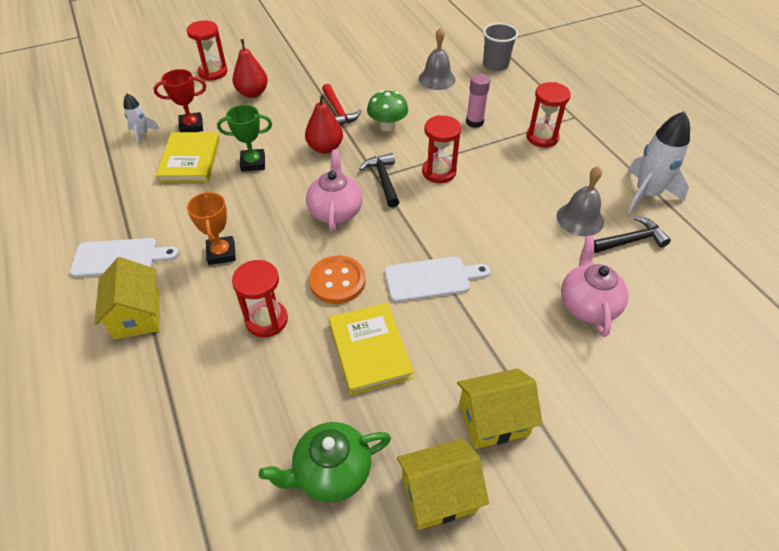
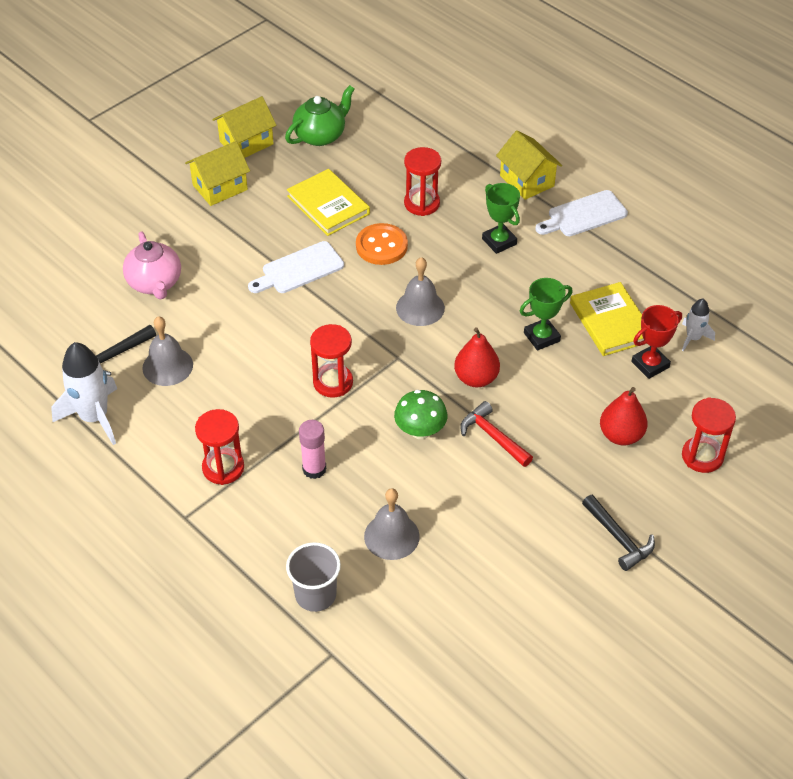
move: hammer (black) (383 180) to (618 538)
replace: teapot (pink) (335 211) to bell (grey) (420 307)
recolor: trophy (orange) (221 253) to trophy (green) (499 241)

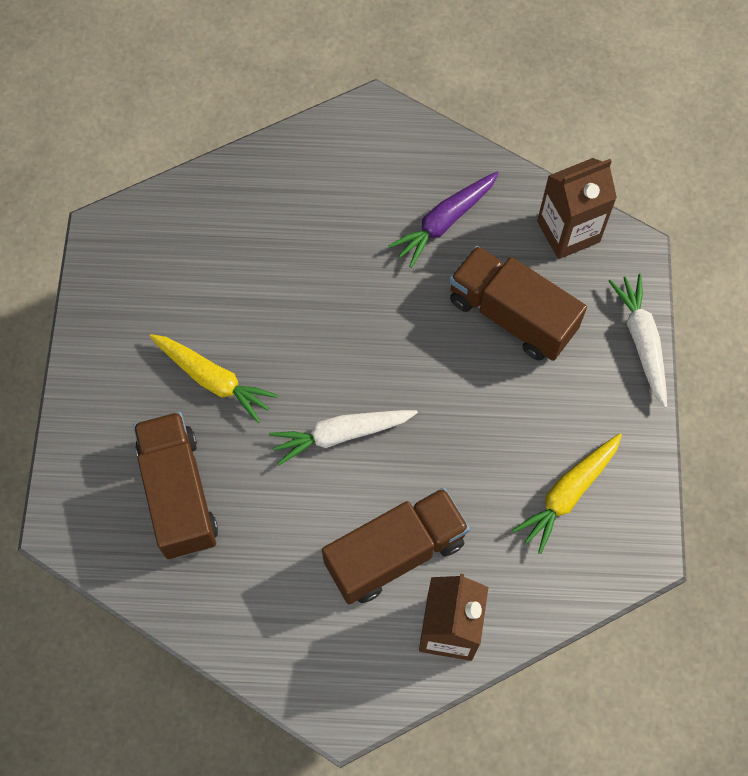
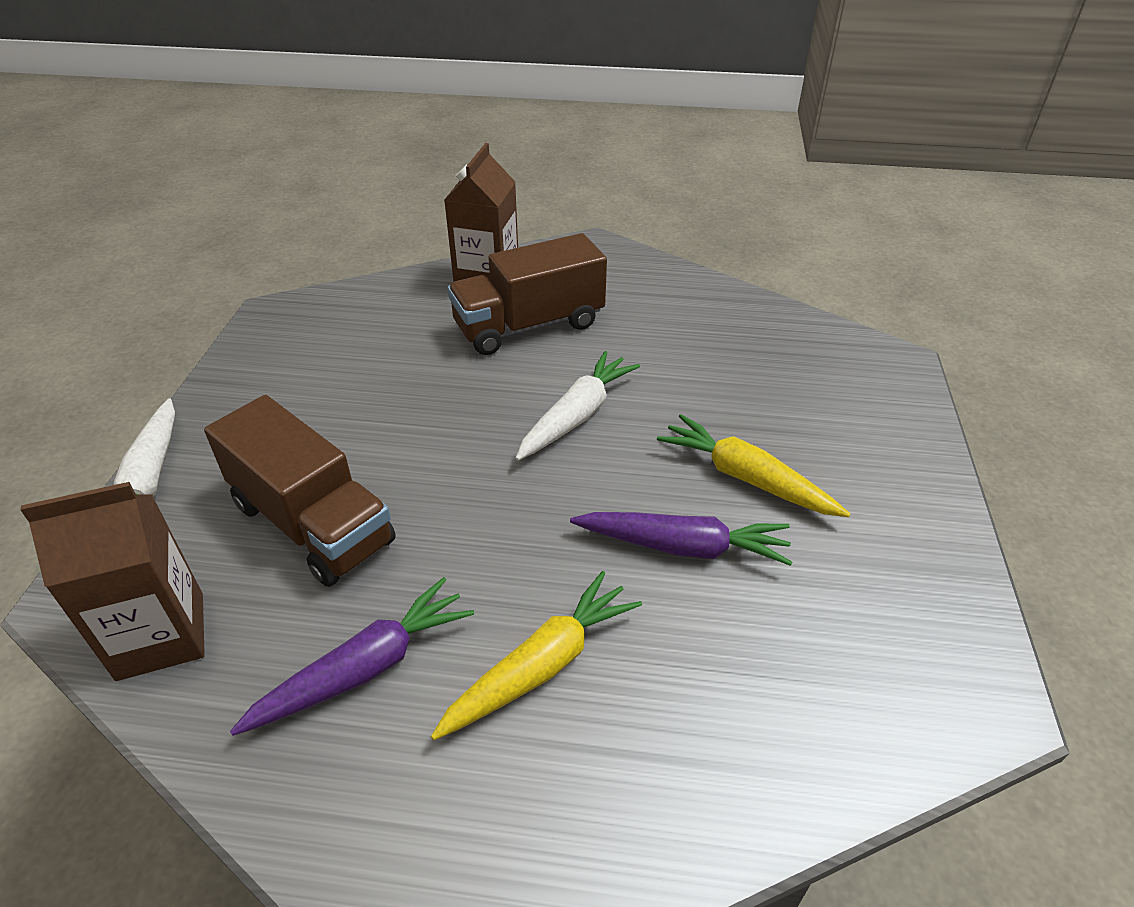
delete: truck (brown) (179 494)
insert: carrot (purple) (683 546)
move: carrot (yellow) (568 494) to (541 665)
rotate: carrot (white) (341 435) = (577 415) 45 degrees counterclockwise

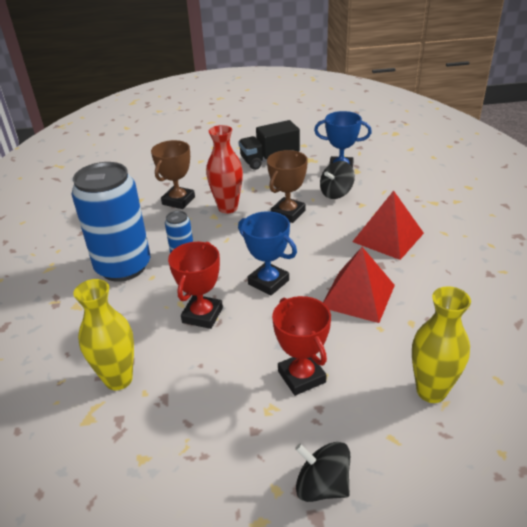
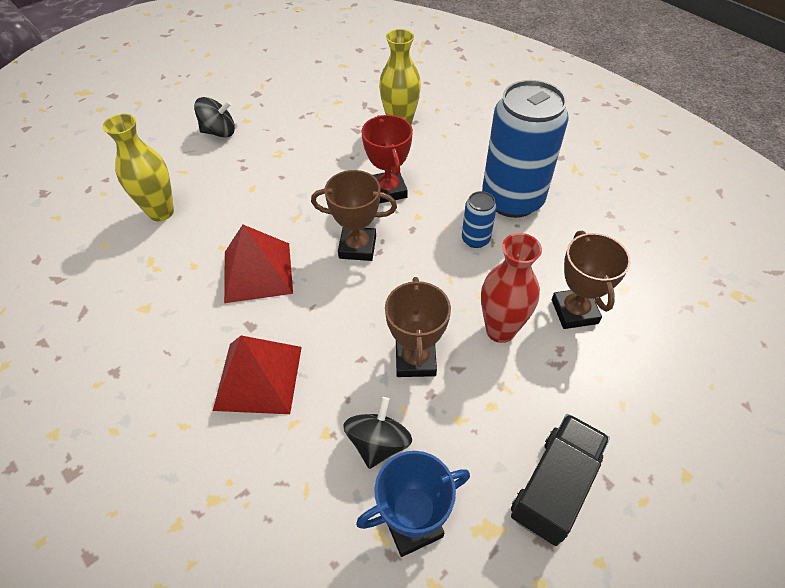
delete: trophy (red) (301 376)
recolor: trophy (blue) (268 282) to trophy (brown) (357 247)

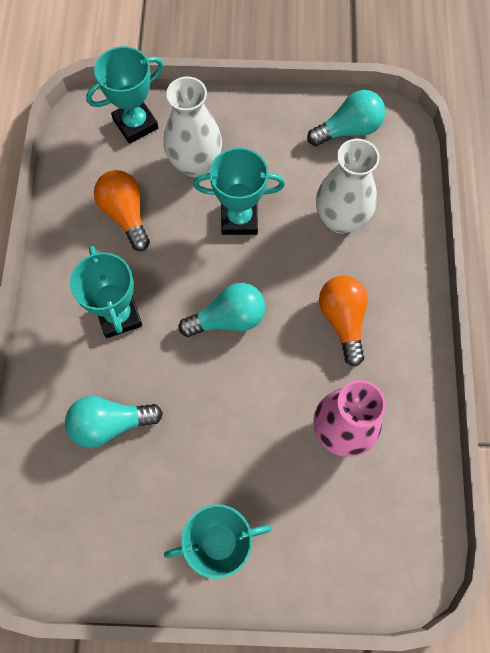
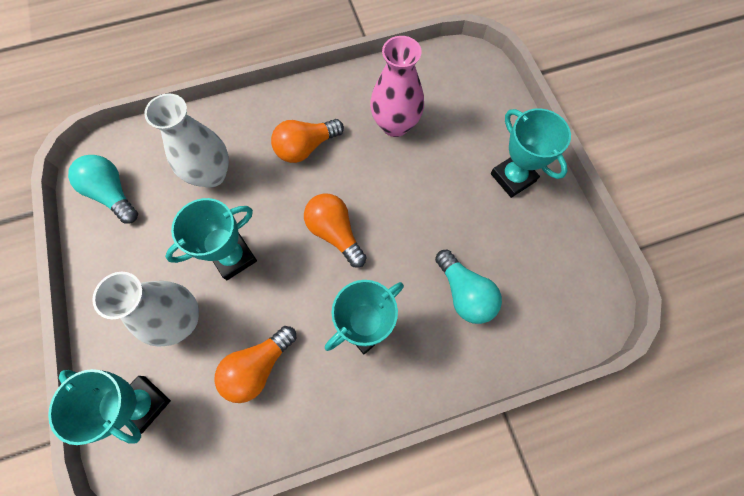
recolor: light bulb (turquoise) (228 319) to light bulb (orange) (335 233)
rotate: trophy (turquoise) (239 219) = (233 257) 75 degrees clockwise

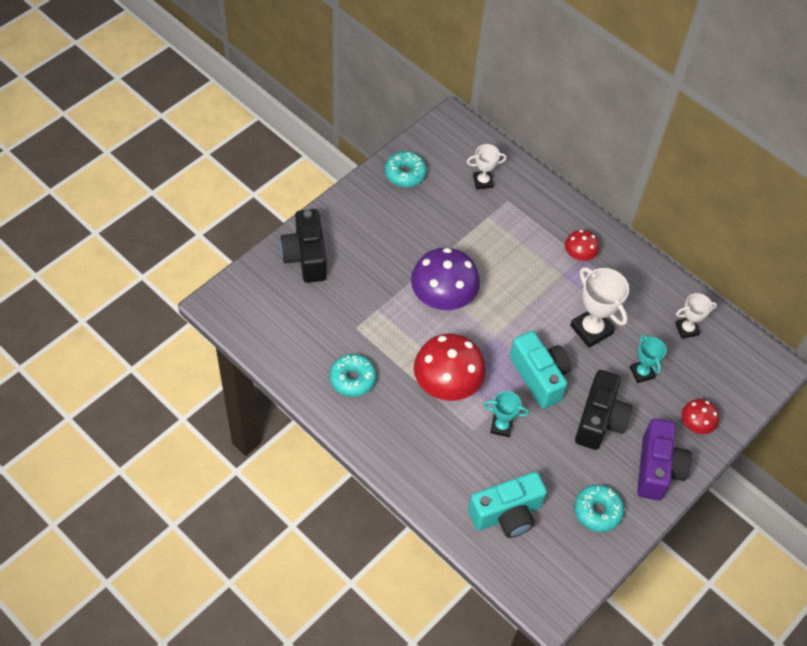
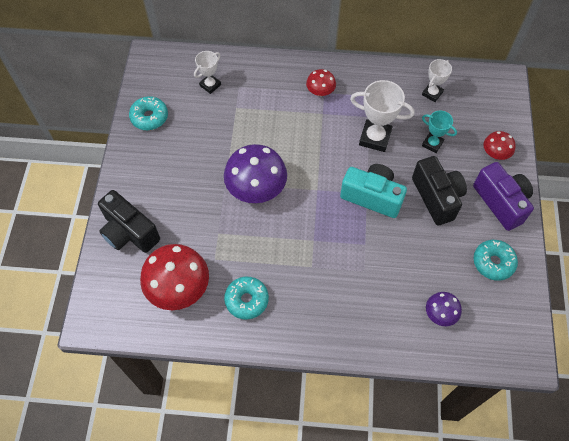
delete: trophy (turquoise) (501 426)
move: mushroom (red) (447 383) to (178 287)
replace: camera (turquoise) (507 514) to mushroom (purple) (440 314)

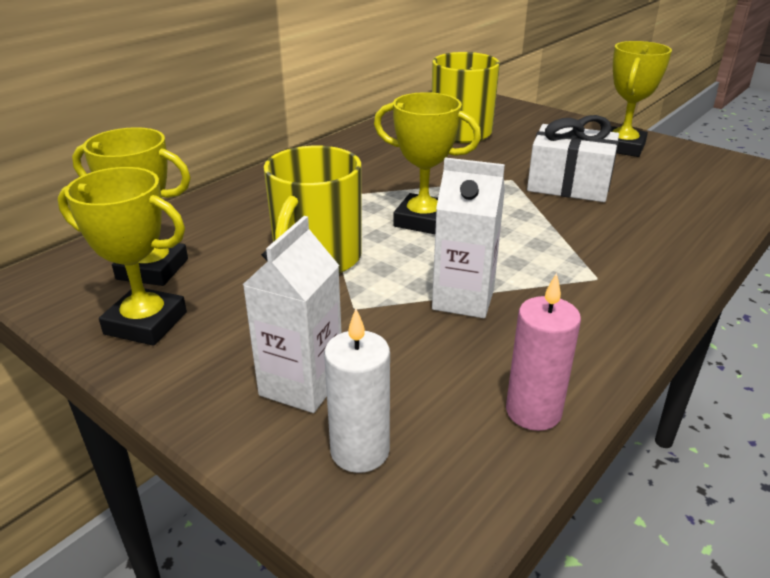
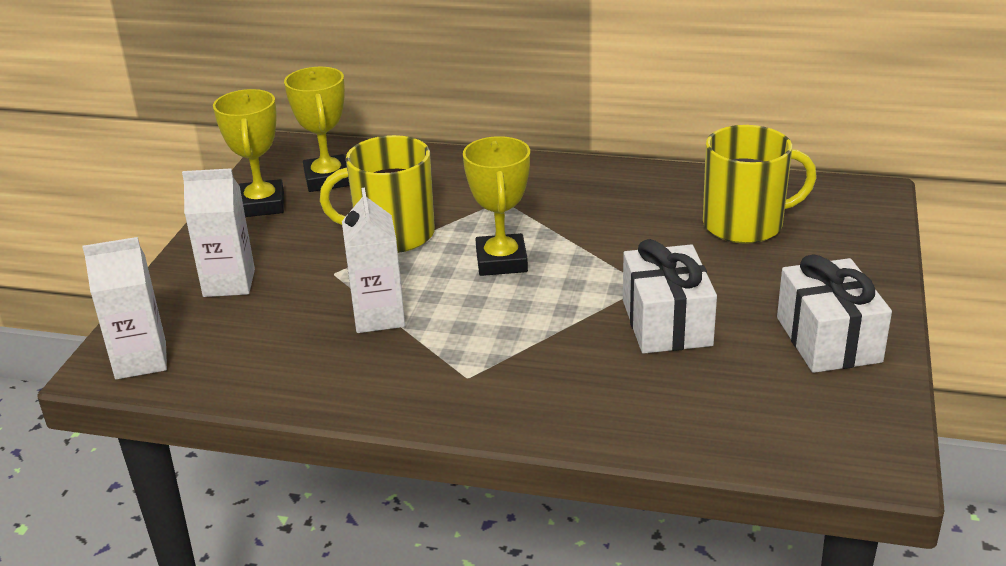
delete: candle (white) (360 451); candle (pink) (533 411)
insert: carton (white) (141 360)
replace: trophy (yellow) (622 147) to gift (white) (828 339)

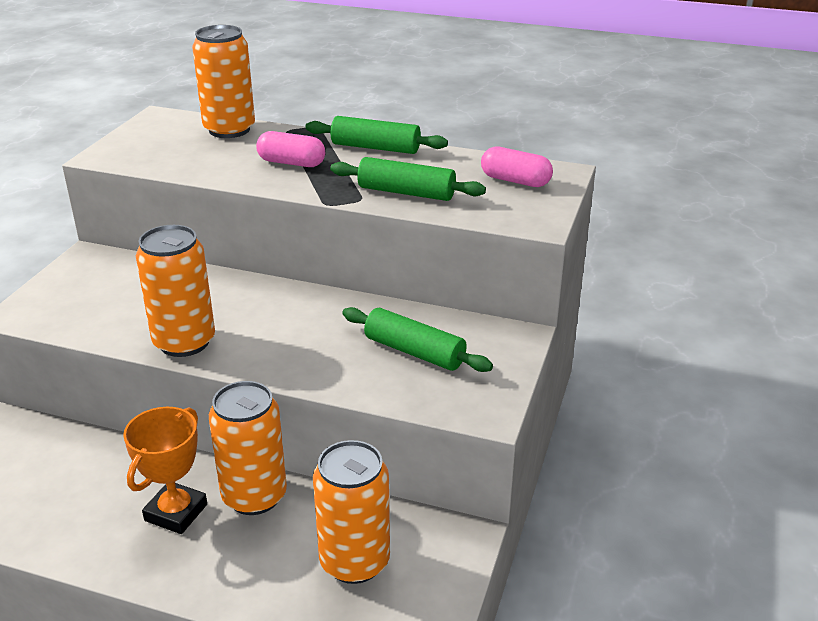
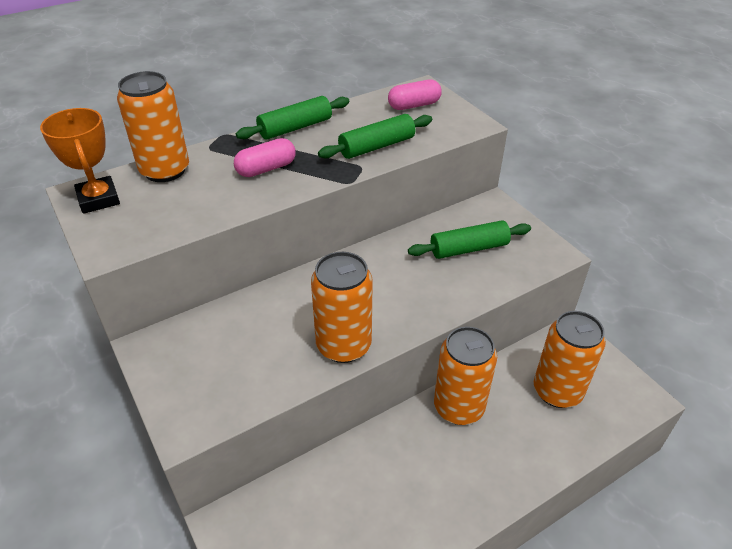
move: trophy (orange) (176 512) to (99 199)

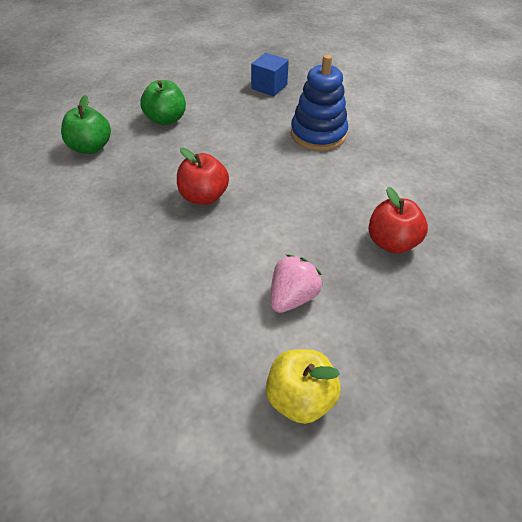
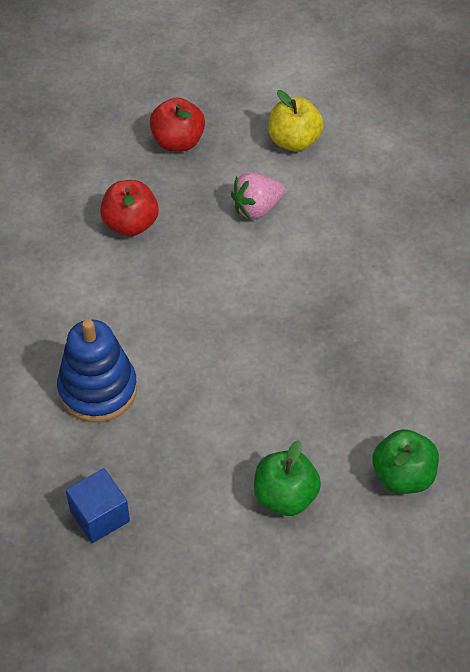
move: apple (red) (204 196) to (178 142)

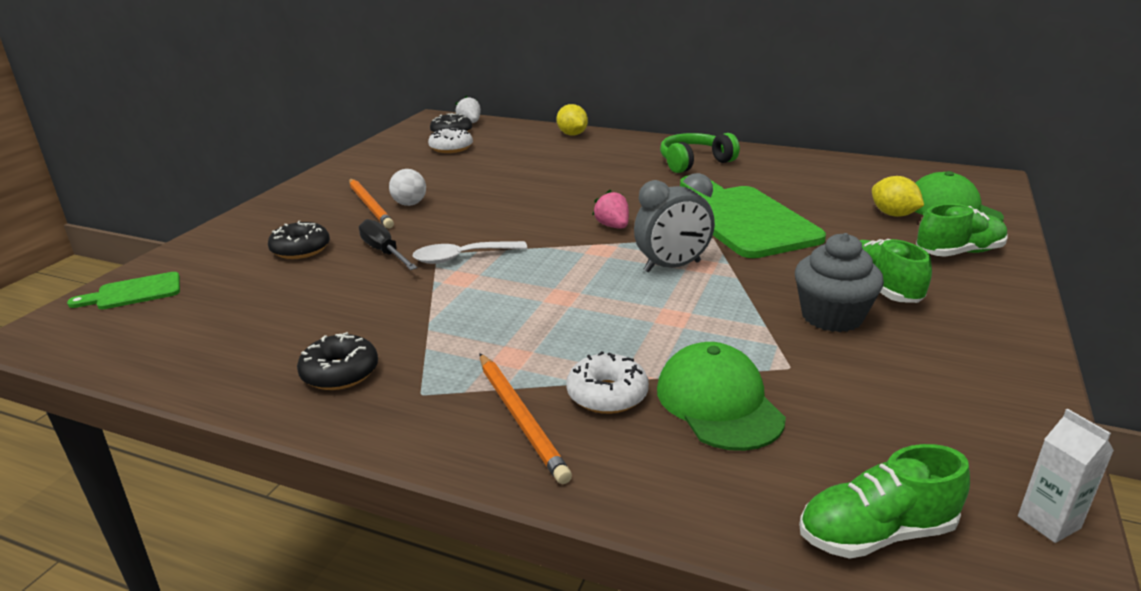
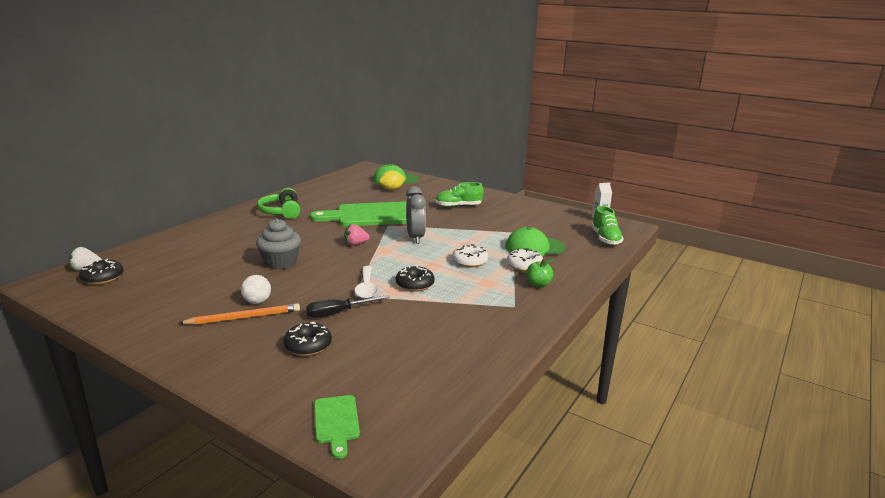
delete: lemon (yellow) (572 134); shoe (green) (958 252)
move: donut (black) (340 373) to (415 284); donut (white) (451 148) to (470 261); cupcake (grey) (831 316) to (280 262)
replace: pencil (orange) (520 418) to apple (green) (538 284)

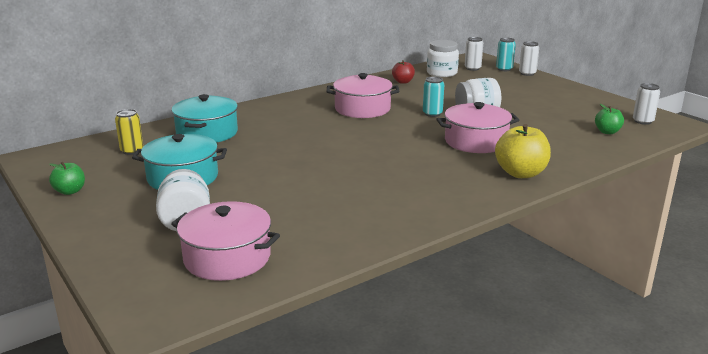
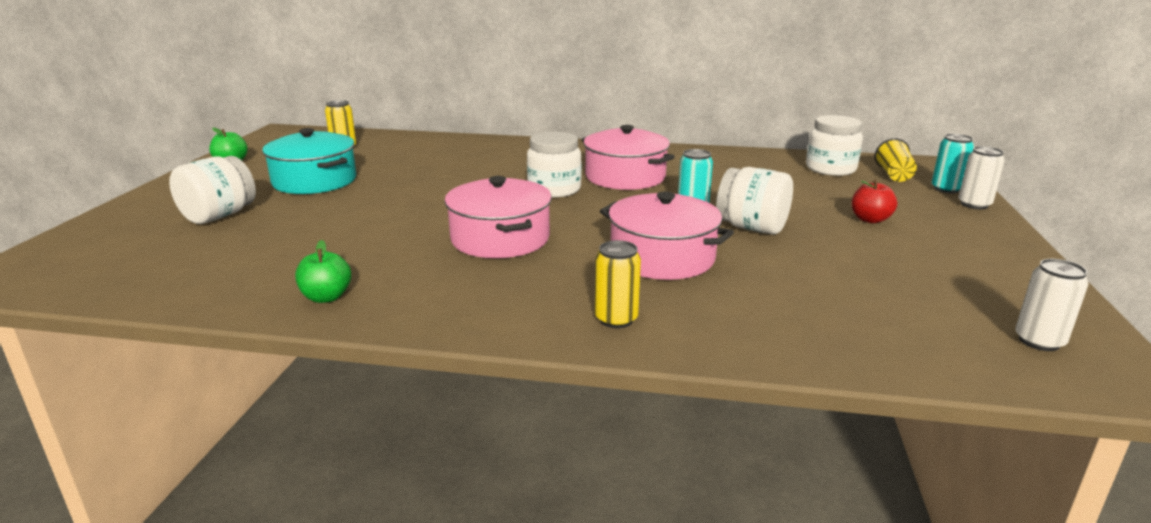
delete: pot (turquoise) (207 133)
insert: jar (white) (554 189)
move: pot (pink) (227 257) to (500 238); apple (red) (403 82) to (870 219); apple (green) (607 132) to (326 297)
replace: can (white) (472 68) to cup (yellow) (894 175); apple (yellow) (520 173) to can (yellow) (616 319)

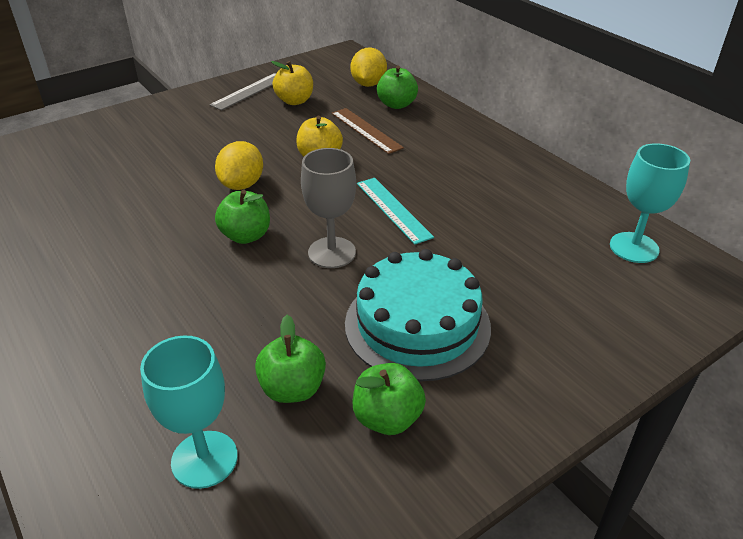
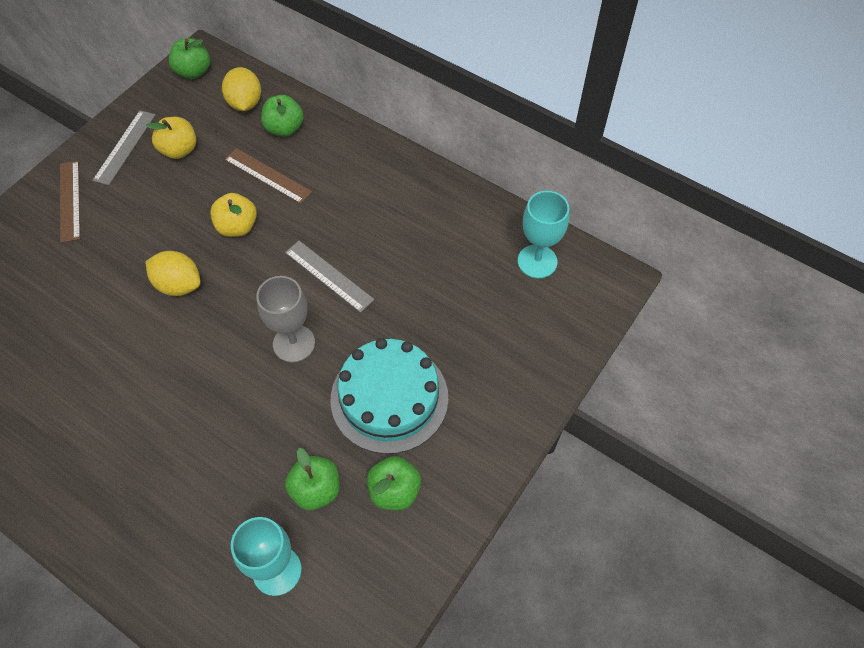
insert: ruler (brown) (70 200)
move: apple (green) (246 236) to (193 72)
recolor: ruler (turquoise) (393 209) to ruler (grey) (329 276)
rotate: lemon (yellow) (242 184) = (178 285) 60 degrees counterclockwise

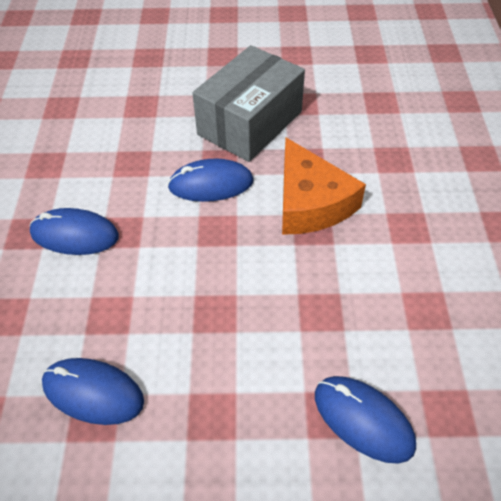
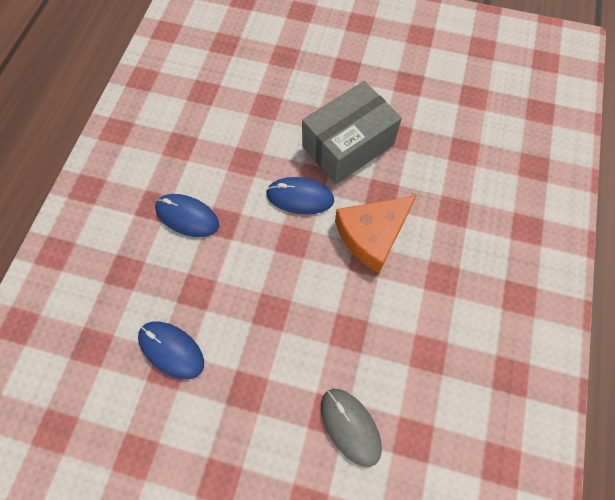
recolor: mouse (blue) (363 420) to mouse (grey) (350 426)
rotate: cheese (orange) (310 202) = (372 235) 60 degrees clockwise

